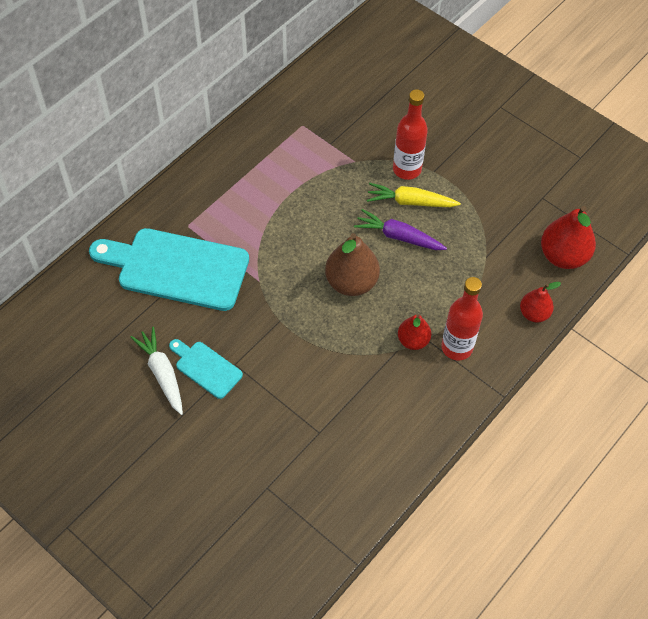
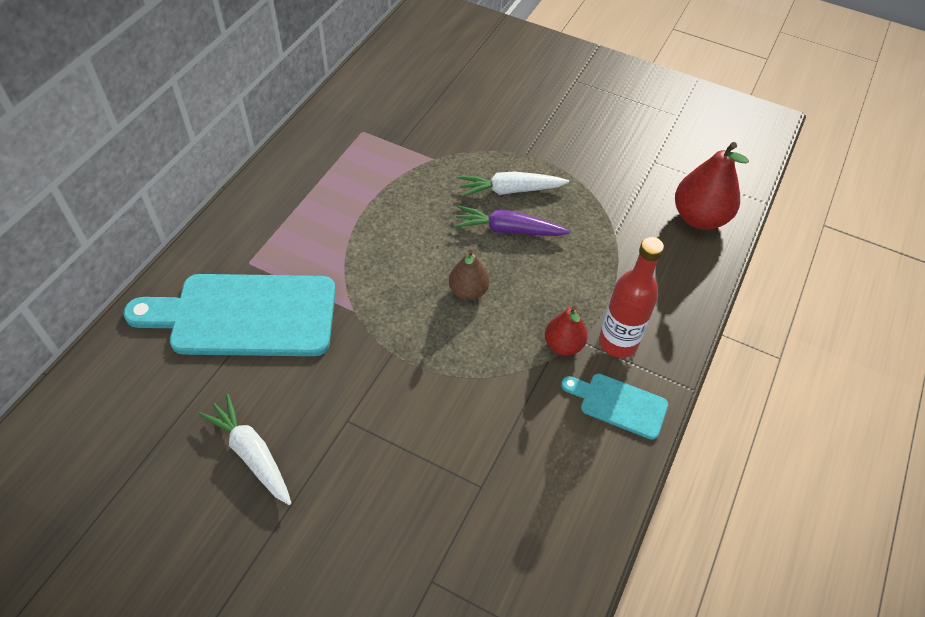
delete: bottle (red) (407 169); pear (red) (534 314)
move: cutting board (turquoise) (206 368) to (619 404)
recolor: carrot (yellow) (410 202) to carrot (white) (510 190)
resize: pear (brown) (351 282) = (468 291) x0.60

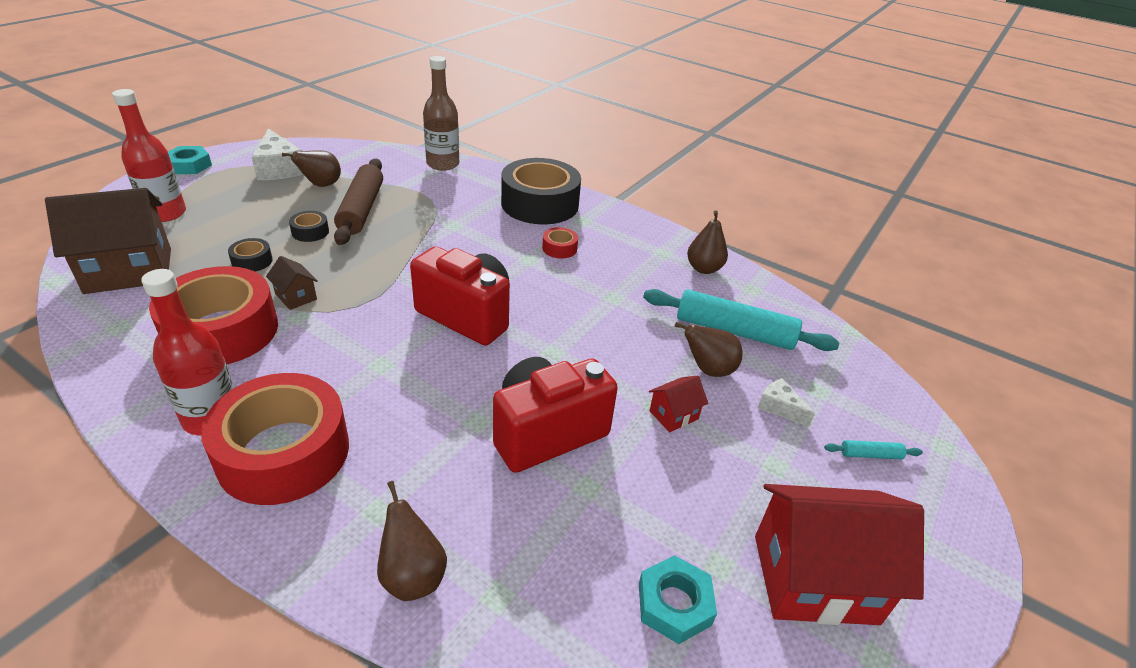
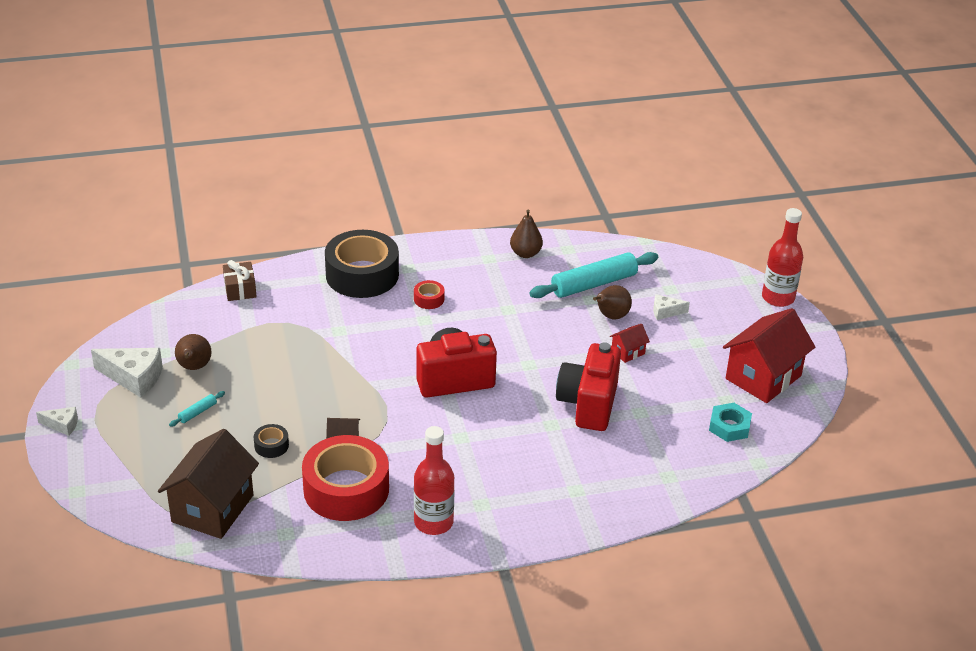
delete: tape (red) (283 452); tape (black) (310 232); rolling pin (brown) (361 209); pear (brown) (412 576)
move: bottle (red) (165 213) to (778 298); rolling pin (turquoise) (870 455) to (197 412)
replace: nut (turquoise) (189 165) to cheese (white) (62 425); bottle (brown) (443 164) to gift (brown) (240 289)
rotate: house (red) (673 415) = (628 352) 45 degrees clockwise

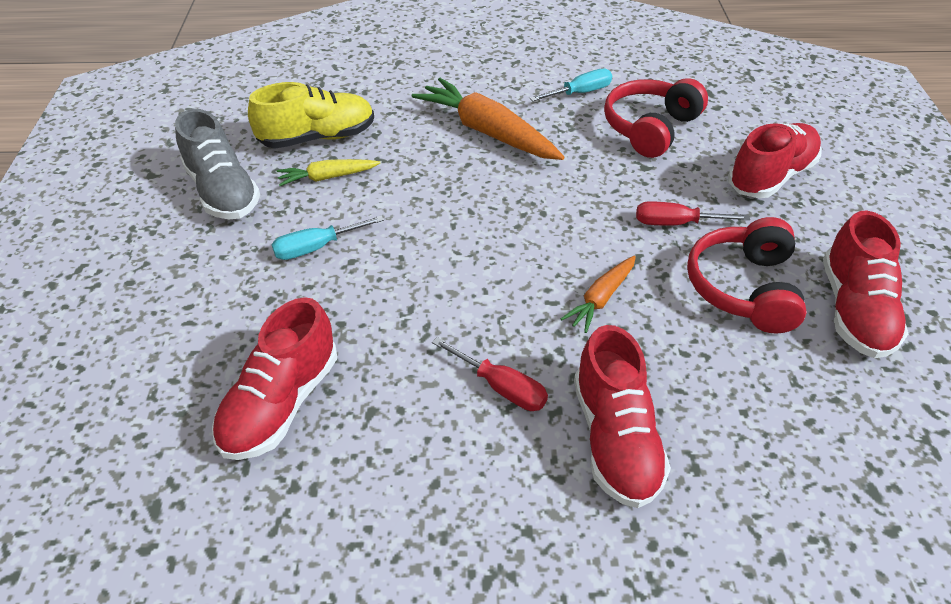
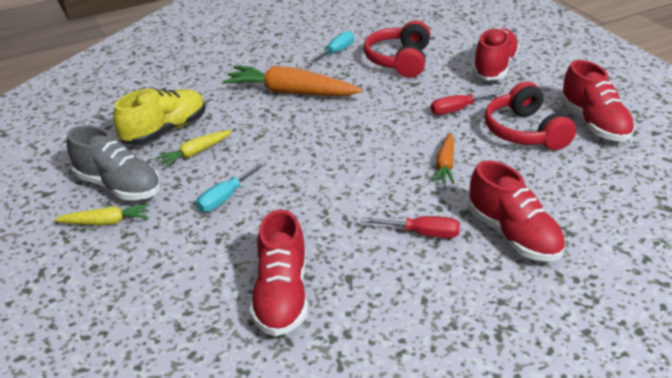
insert: carrot (yellow) (106 222)

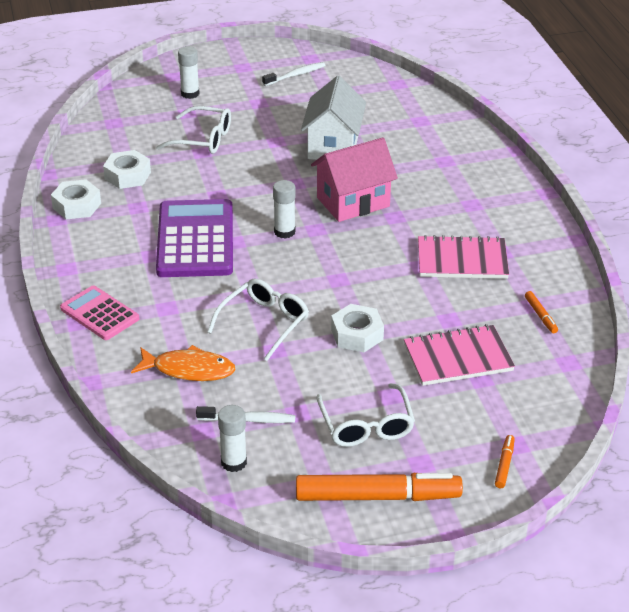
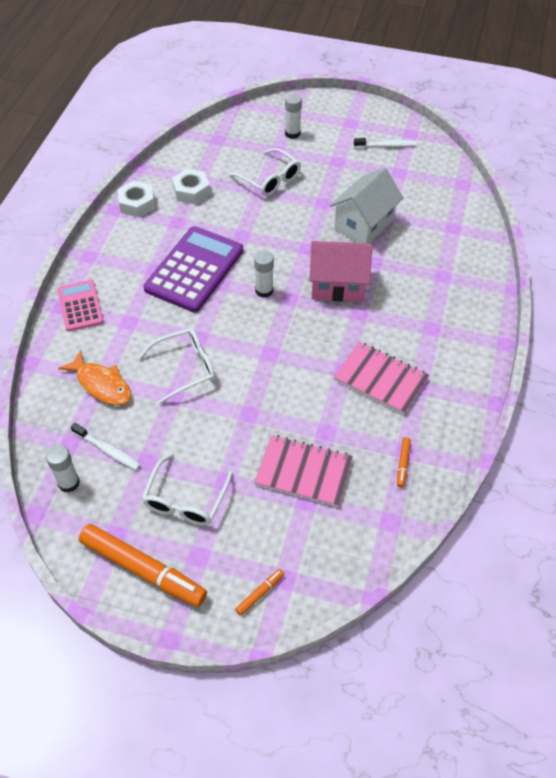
delete: nut (white) (357 334)

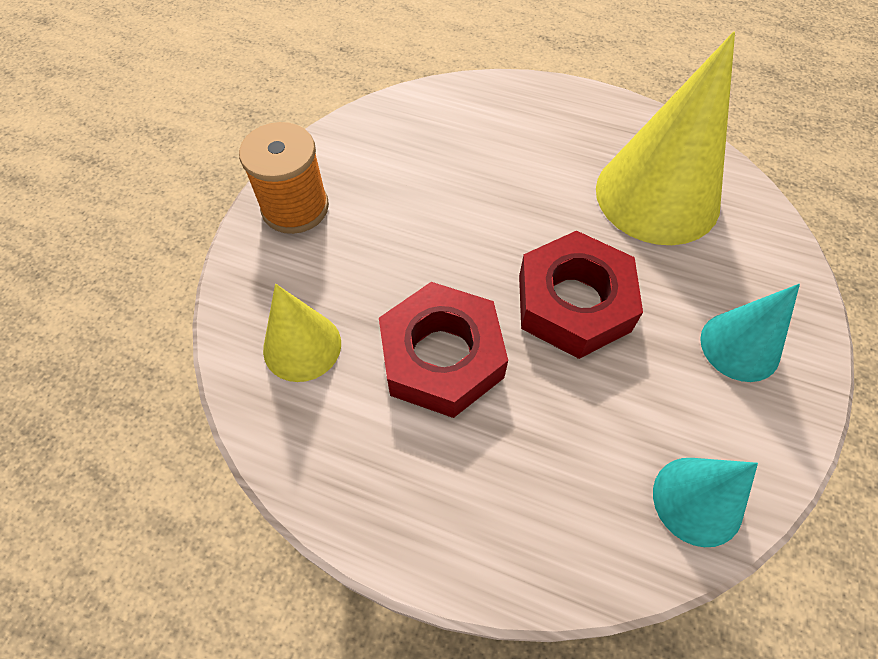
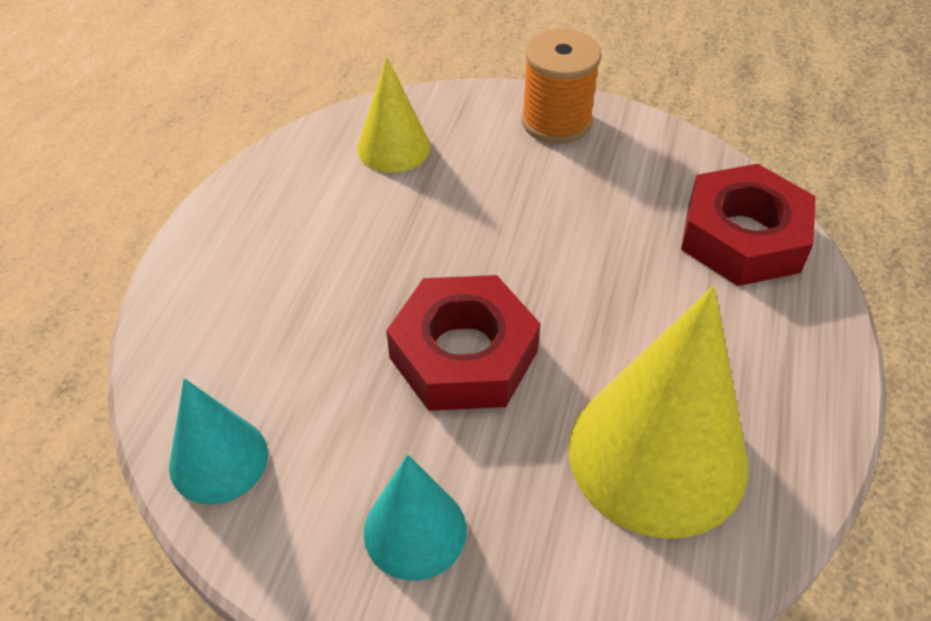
move: nut (red) (441 357) to (743 237)

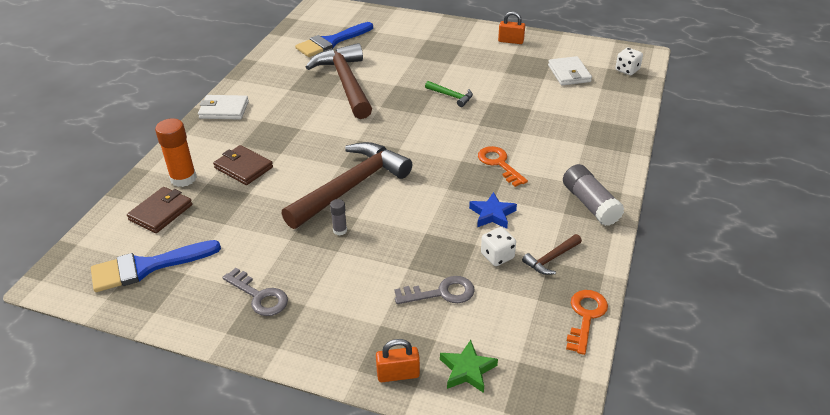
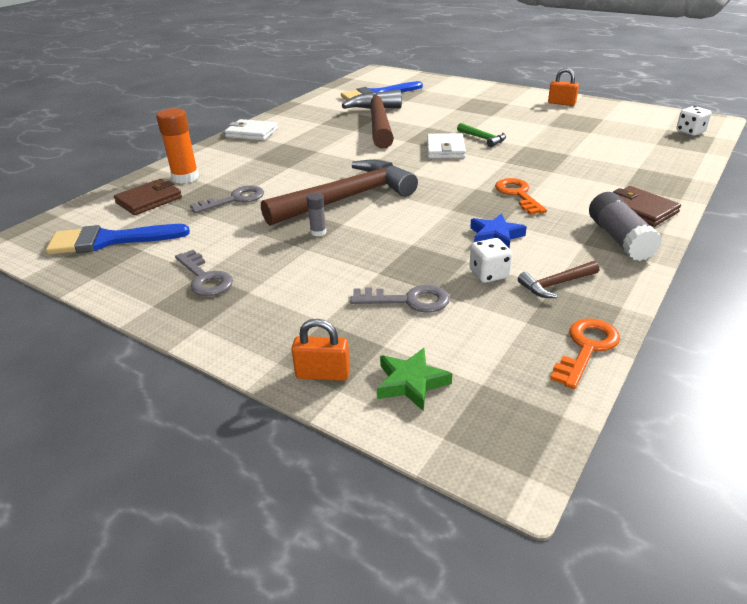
insert: key (grey) (234 199)
move: wallet (brown) (243 168) to (640 209); wallet (white) (569 73) to (445 149)

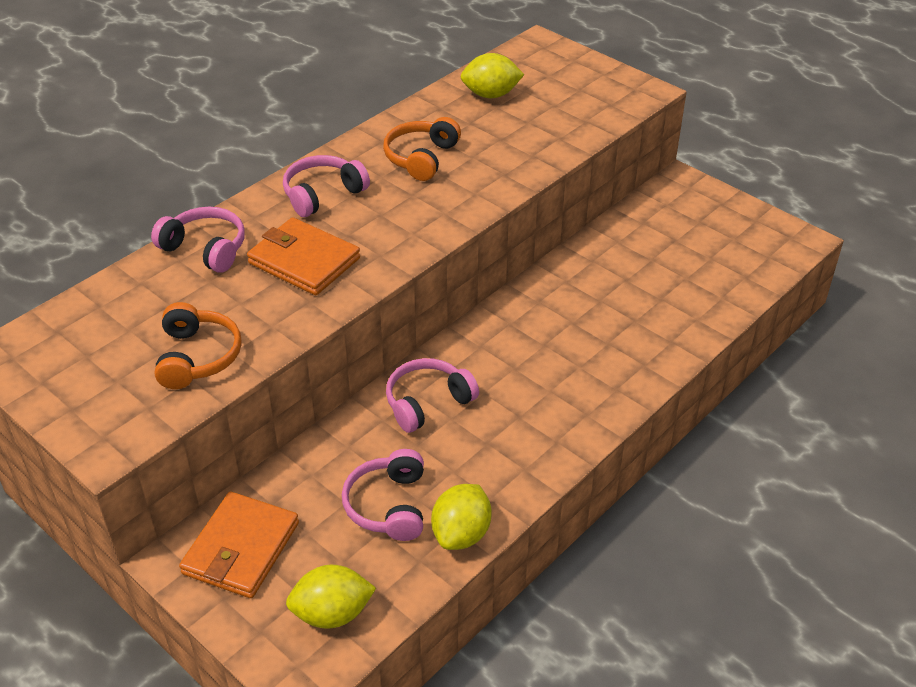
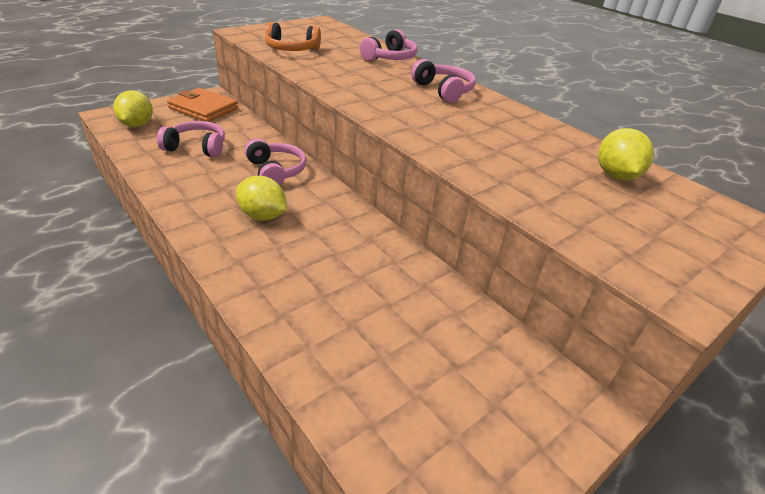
delete: wallet (orange) (304 261); headphones (orange) (421 158)
move: lemon (yellow) (461 534) to (263 216)

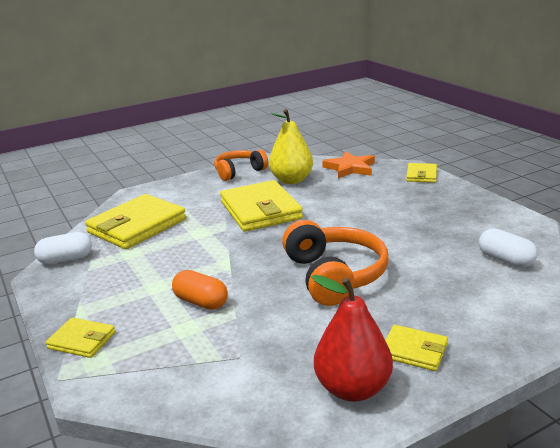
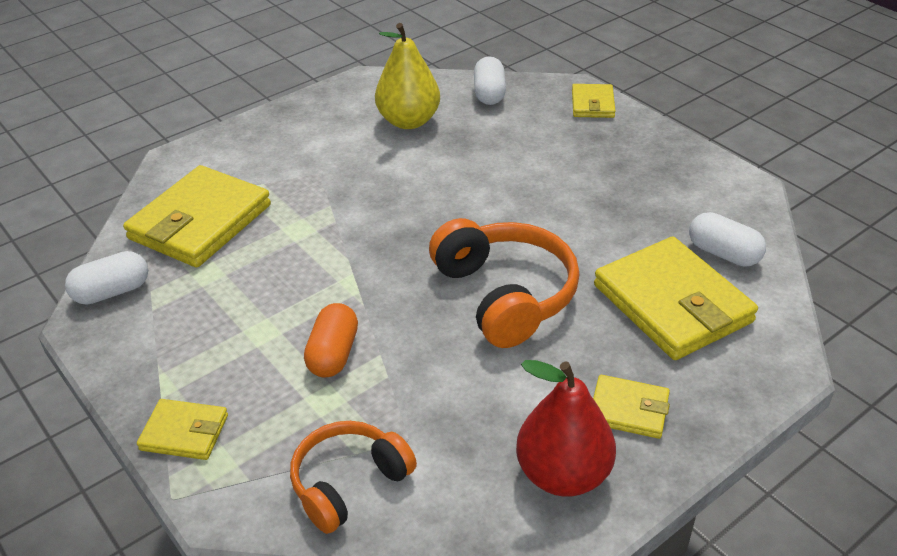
move: headphones (orange) (239 172) to (349 483); wallet (yellow) (260 210) to (672 303)
replace: star (orange) (350 168) to capsule (white) (489 93)
rotate: capsule (orange) (201 302) = (333 354) 75 degrees clockwise

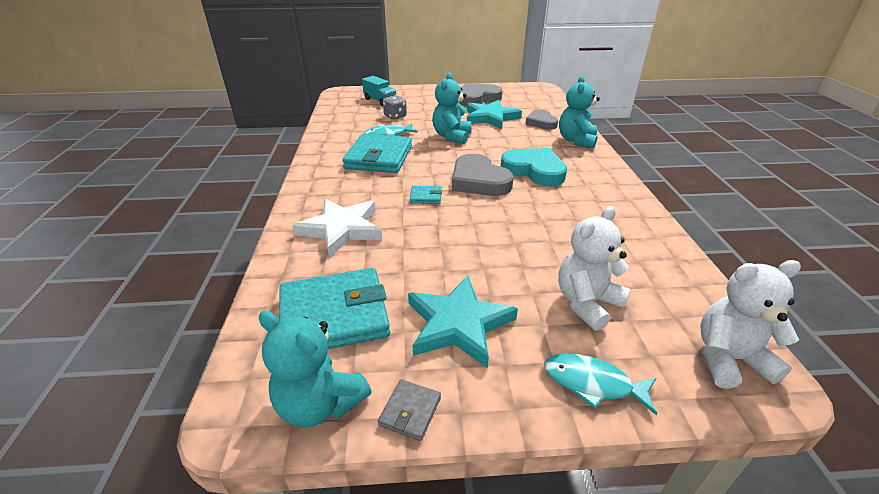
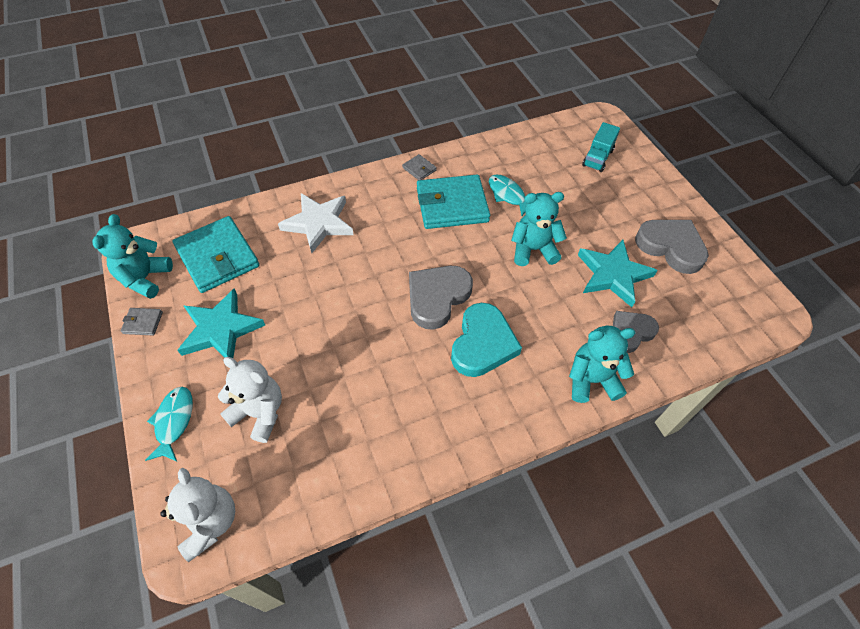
delete: dice (grey) (395 116); wallet (turquoise) (426 197)
insert: wallet (grey) (419 169)

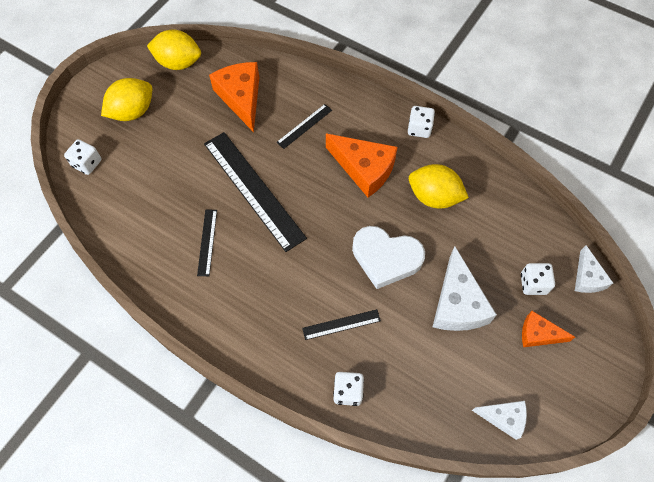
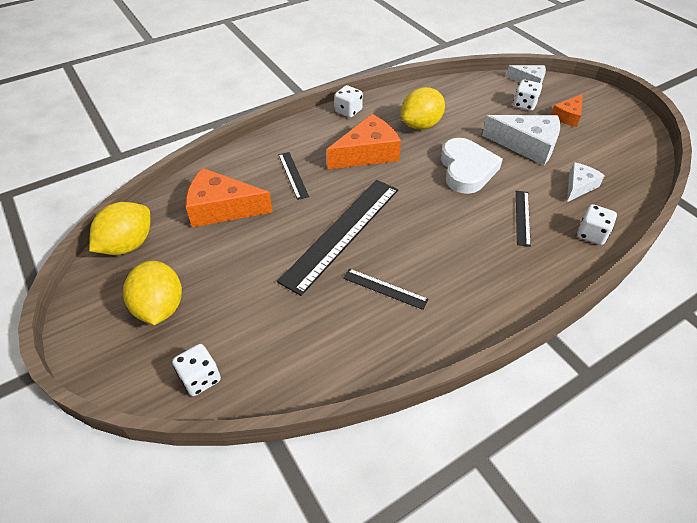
move: cheese (white) (503 418) to (578 186)
rotate: ruler (black) (253 190) = (342 233) 45 degrees counterclockwise; heart (white) (386 258) = (466 169) 45 degrees counterclockwise

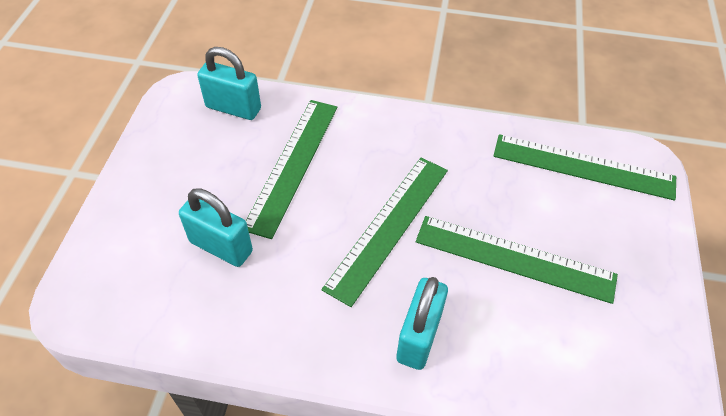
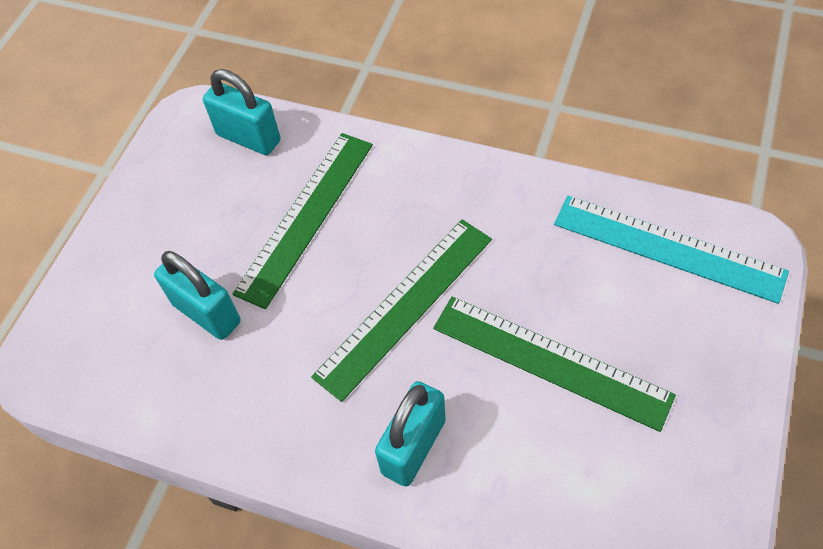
recolor: ruler (green) (583 166) to ruler (turquoise) (668 247)

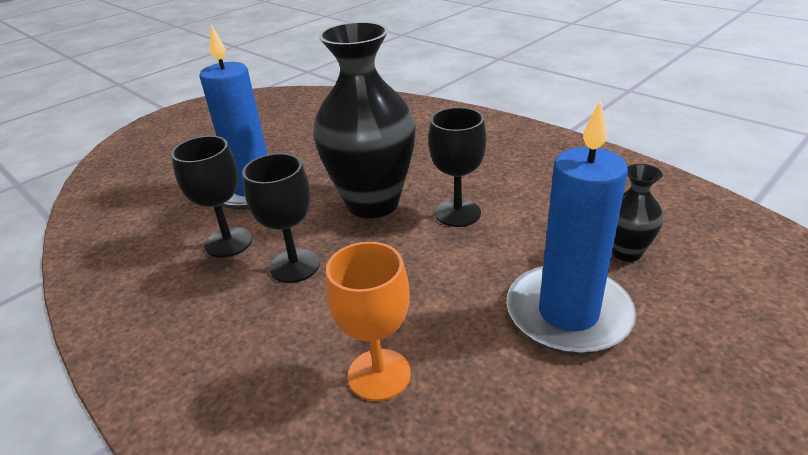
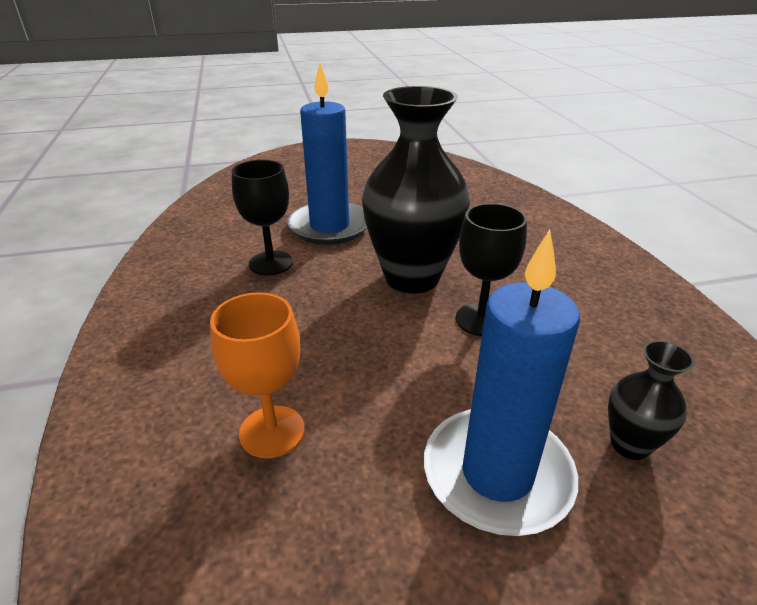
delete: goblet (black) (294 266)

